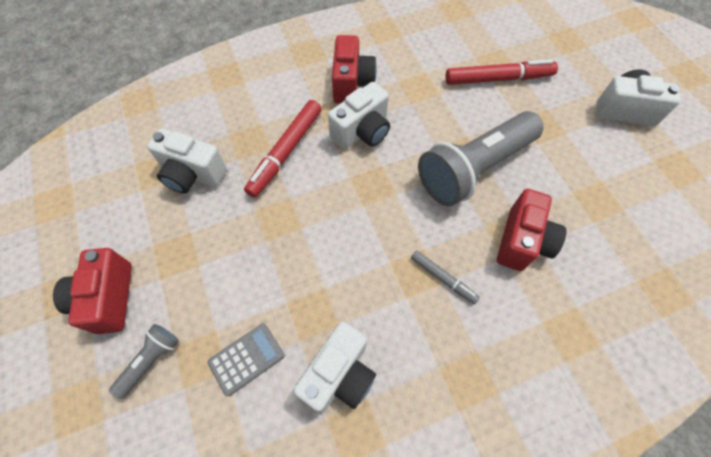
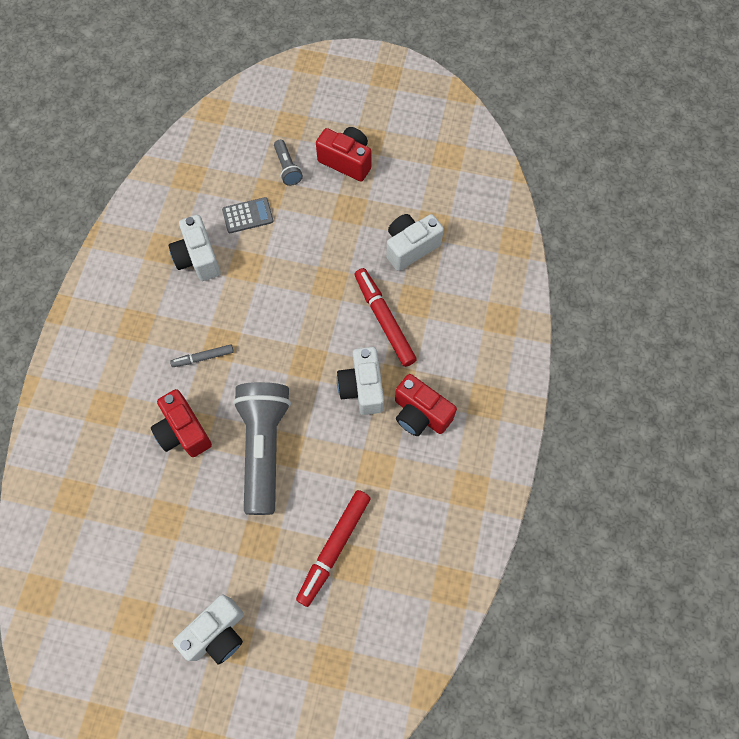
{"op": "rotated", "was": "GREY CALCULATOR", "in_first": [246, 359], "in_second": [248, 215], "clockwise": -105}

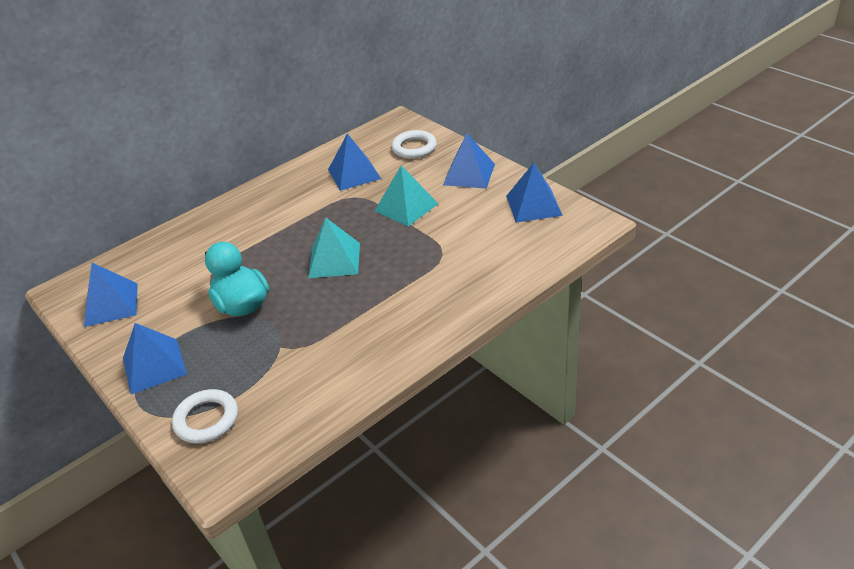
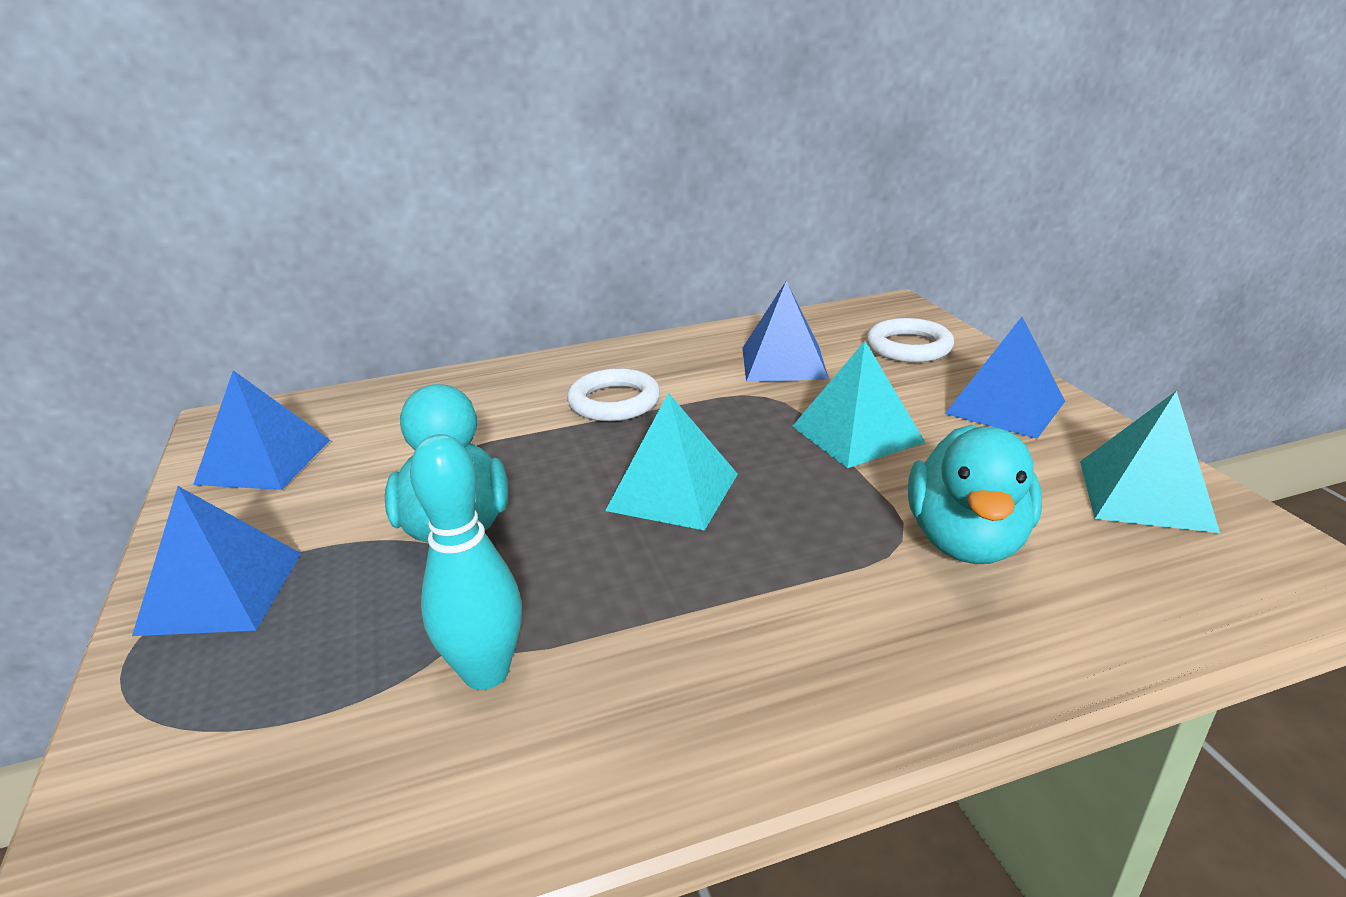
{"op": "new", "now": "TURQUOISE BOWLING PIN", "in_second": [466, 562]}
{"op": "new", "now": "TURQUOISE DUCK", "in_second": [975, 494]}
{"op": "shifted", "was": "WHITE RING", "in_first": [205, 416], "in_second": [613, 394]}
{"op": "repainted", "was": "BLUE PYRAMID", "now": "TURQUOISE PYRAMID", "in_first": [534, 193], "in_second": [1150, 462]}

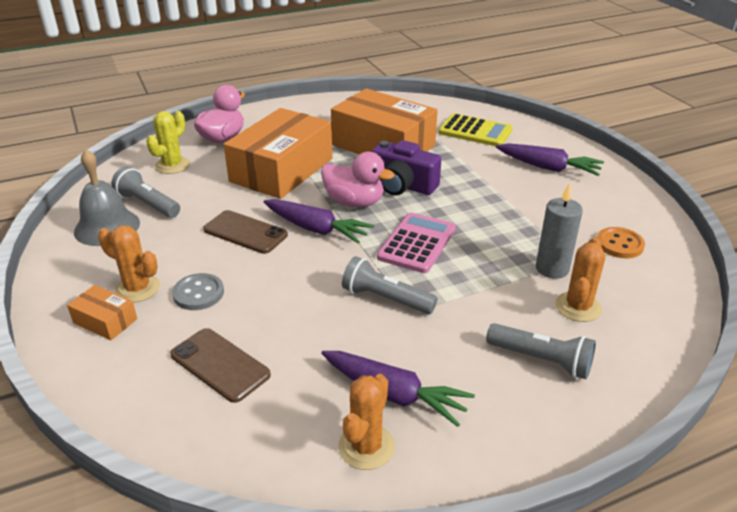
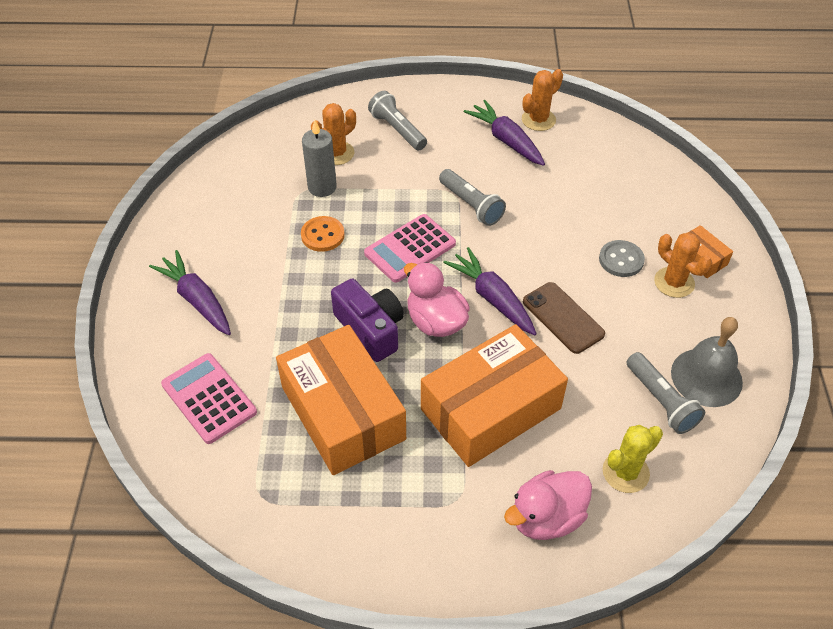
{"op": "gone", "was": "BROWN PHONE", "in_first": [220, 365]}
{"op": "shifted", "was": "ORANGE BUTTON", "in_first": [621, 242], "in_second": [323, 234]}
{"op": "repainted", "was": "YELLOW CALCULATOR", "now": "PINK CALCULATOR", "in_first": [475, 129], "in_second": [209, 398]}

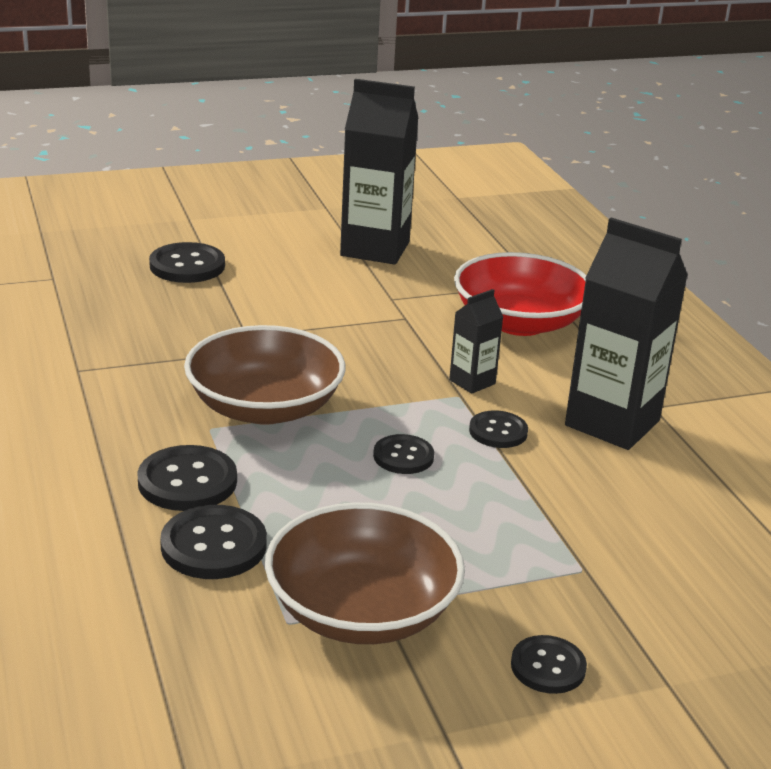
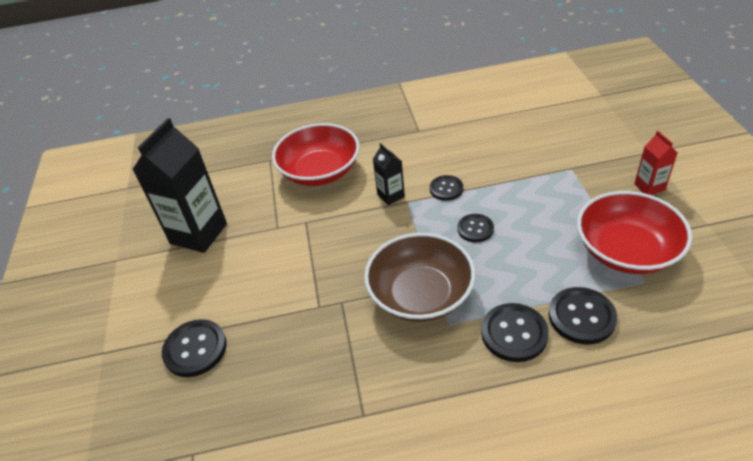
{"op": "gone", "was": "BLACK CARTON", "in_first": [626, 334]}
{"op": "swapped", "was": "BLACK BUTTON", "now": "RED CARTON", "in_first": [549, 664], "in_second": [656, 163]}
{"op": "repainted", "was": "BROWN BOWL", "now": "RED BOWL", "in_first": [365, 573], "in_second": [634, 232]}

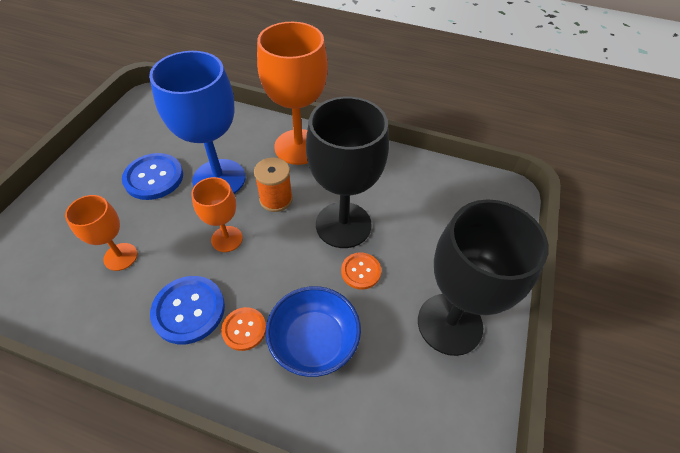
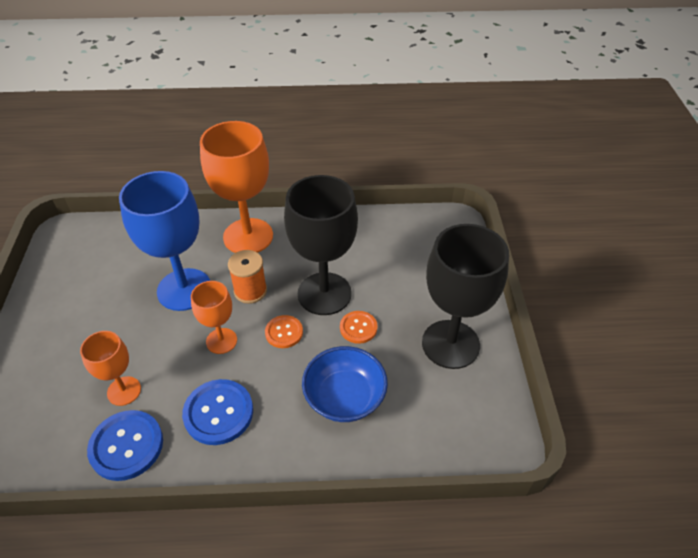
{"op": "shifted", "was": "BLUE BUTTON", "in_first": [152, 176], "in_second": [125, 445]}
{"op": "shifted", "was": "ORANGE BUTTON", "in_first": [243, 329], "in_second": [284, 331]}

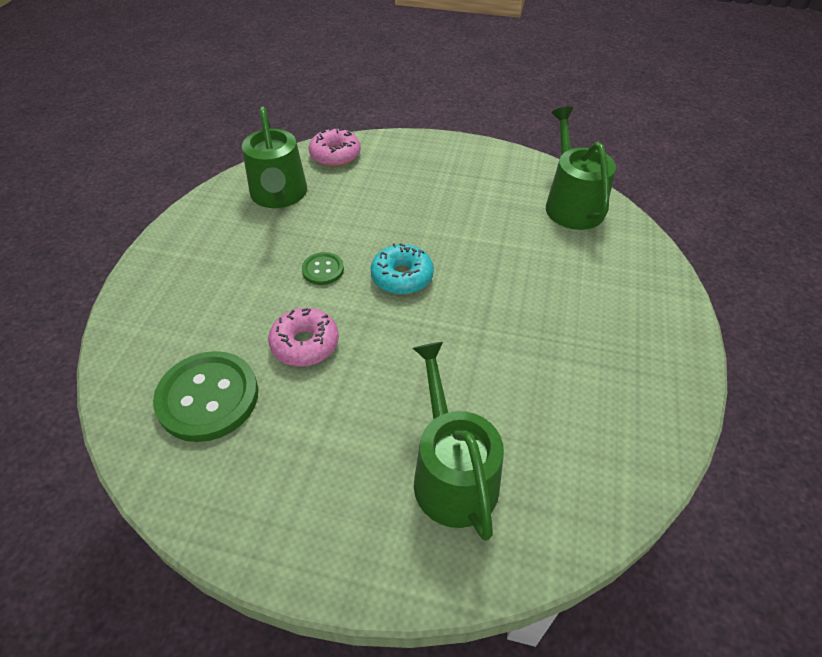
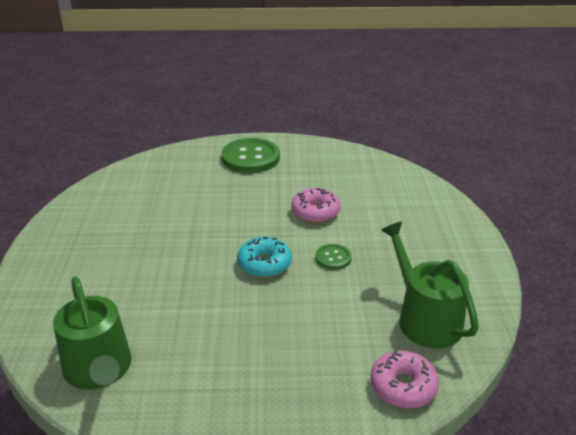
{"op": "gone", "was": "GREEN WATERING CAN", "in_first": [458, 441]}
{"op": "shifted", "was": "GREEN BUTTON", "in_first": [205, 396], "in_second": [251, 155]}

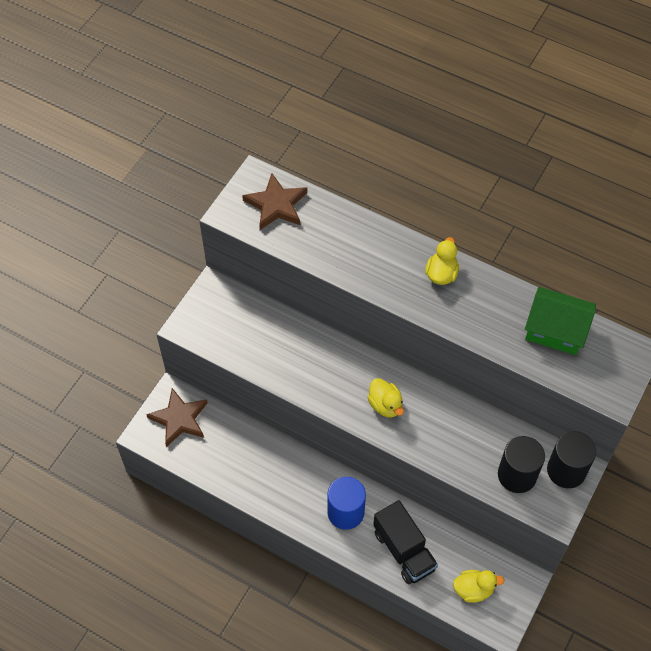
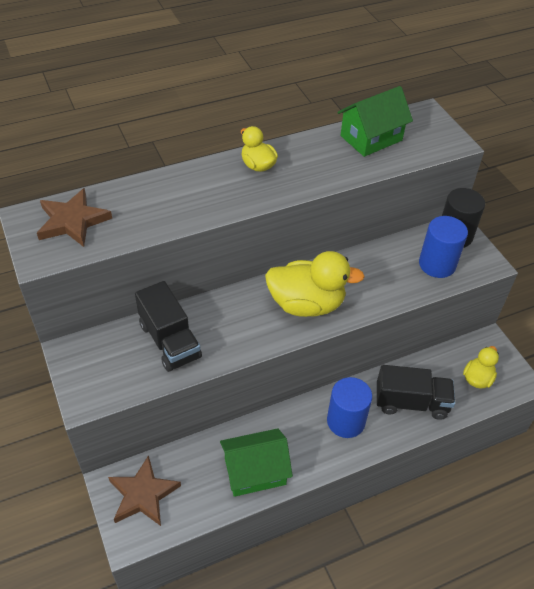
{"op": "new", "now": "BLACK TRUCK", "in_second": [168, 326]}
{"op": "new", "now": "GREEN HOUSE", "in_second": [256, 462]}
{"op": "repainted", "was": "BLACK CYLINDER", "now": "BLUE CYLINDER", "in_first": [521, 464], "in_second": [443, 247]}
{"op": "scaled", "was": "YELLOW DUCK", "in_first": [385, 398], "in_second": [315, 284], "ratio": 1.83}

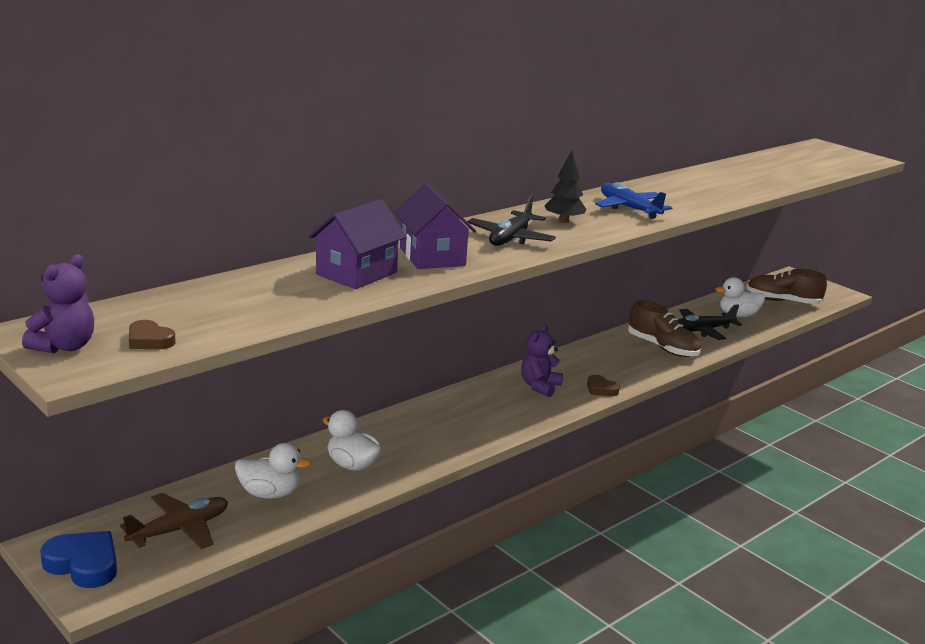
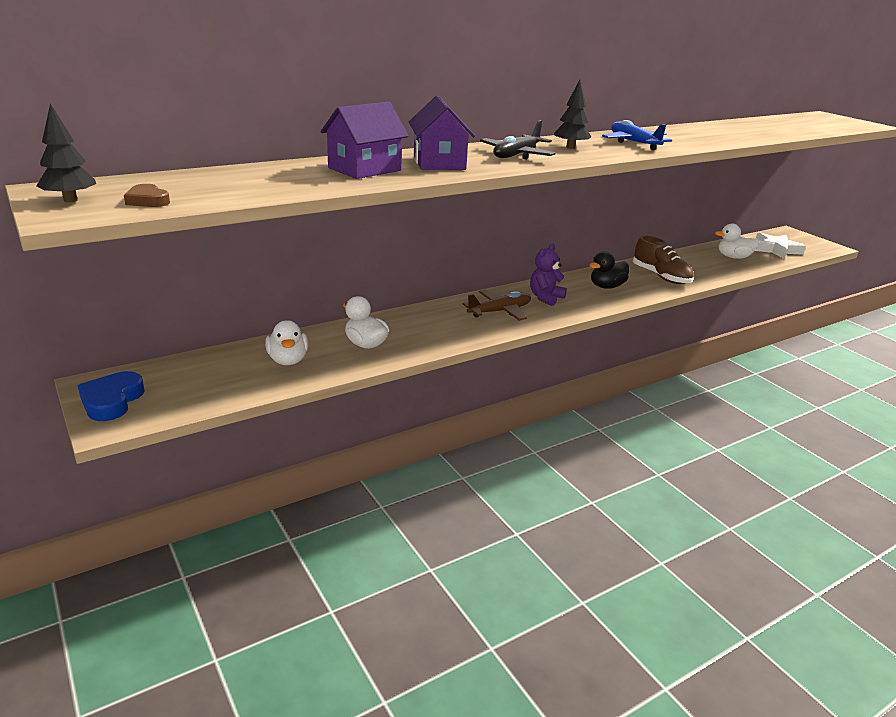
{"op": "gone", "was": "BROWN HEART", "in_first": [603, 385]}
{"op": "gone", "was": "BLACK PLANE", "in_first": [710, 322]}
{"op": "new", "now": "BLACK DUCK", "in_second": [609, 270]}
{"op": "shifted", "was": "BROWN PLANE", "in_first": [174, 521], "in_second": [496, 305]}
{"op": "swapped", "was": "PURPLE TEDDY BEAR", "now": "BLACK TREE", "in_first": [58, 303], "in_second": [66, 152]}
{"op": "swapped", "was": "BROWN SHOE", "now": "WHITE STAR", "in_first": [787, 286], "in_second": [780, 246]}
{"op": "rotated", "was": "BLUE HEART", "in_first": [78, 559], "in_second": [111, 396], "clockwise": -120}
{"op": "rotated", "was": "WHITE DUCK", "in_first": [273, 471], "in_second": [286, 342], "clockwise": 60}

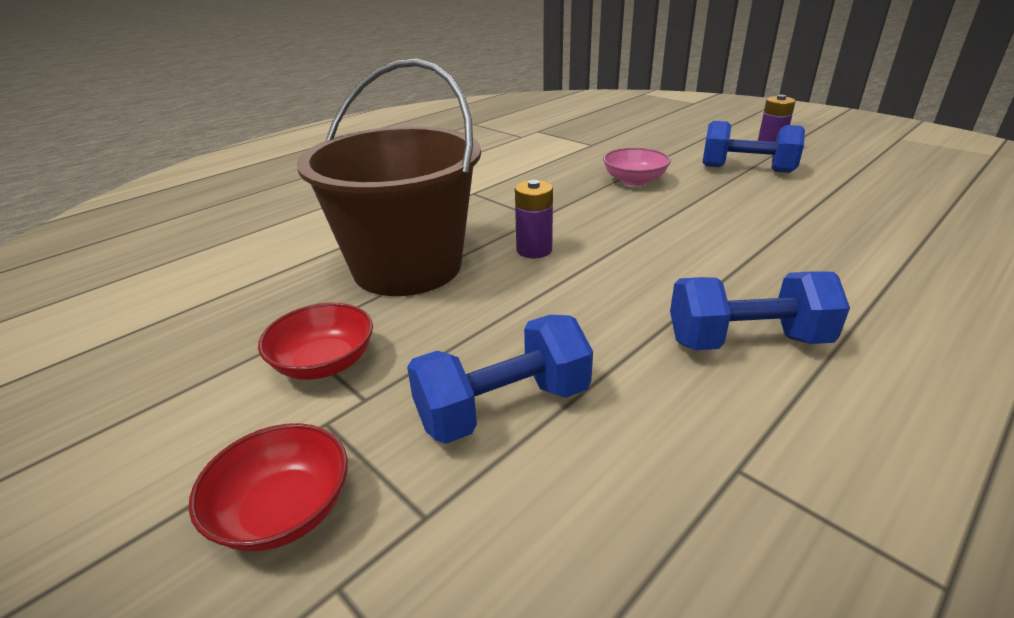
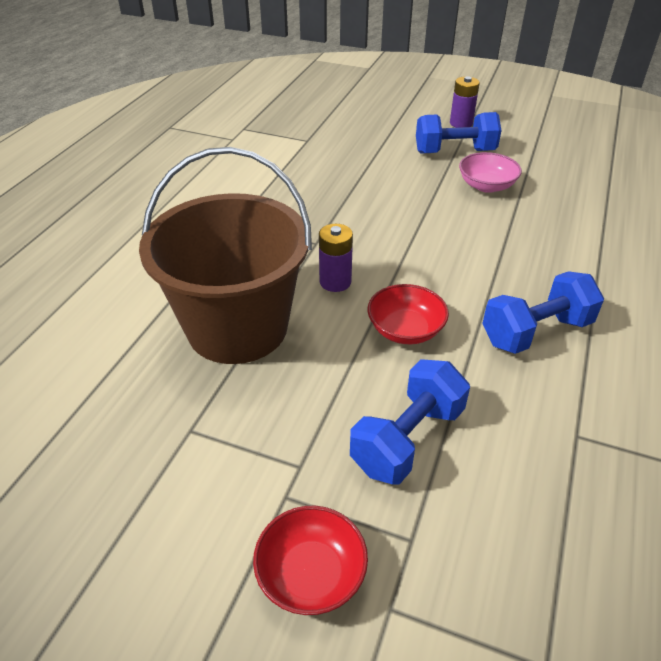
{"op": "shifted", "was": "RED BOWL", "in_first": [315, 341], "in_second": [408, 314]}
{"op": "shifted", "was": "PINK BOWL", "in_first": [637, 167], "in_second": [490, 172]}

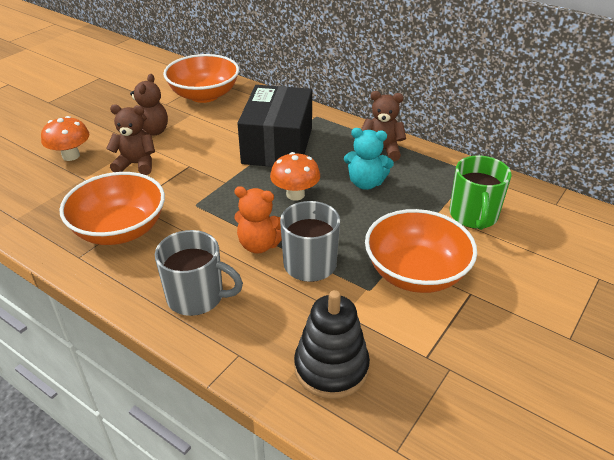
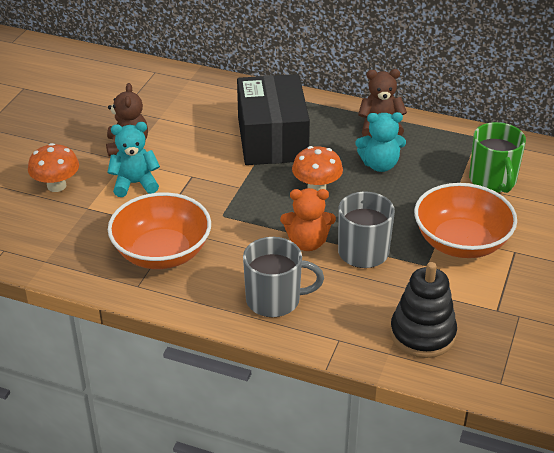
{"op": "gone", "was": "ORANGE BOWL", "in_first": [201, 78]}
{"op": "repainted", "was": "BROWN TEDDY BEAR", "now": "TURQUOISE TEDDY BEAR", "in_first": [130, 139], "in_second": [133, 159]}

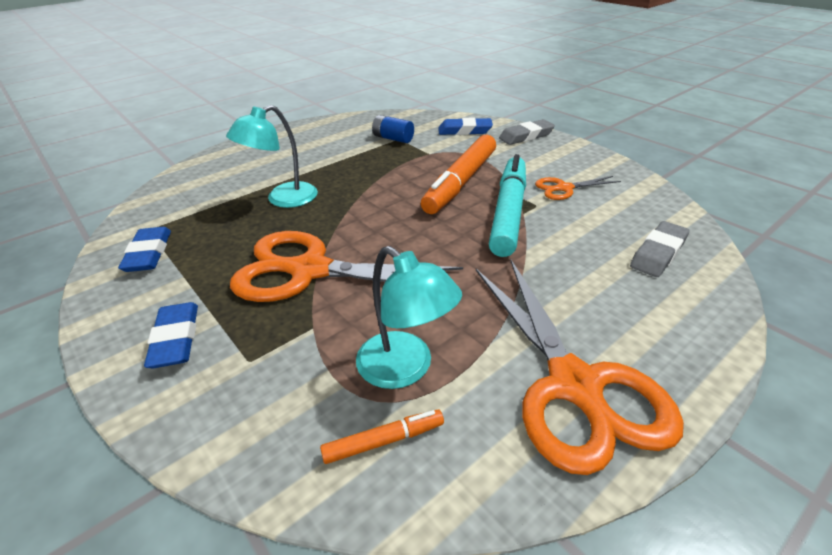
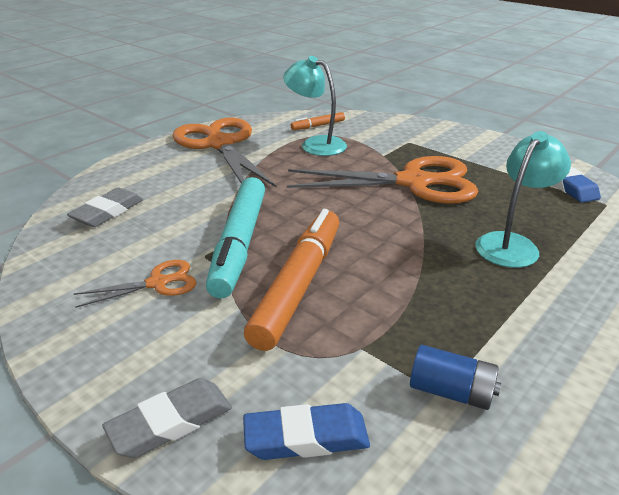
{"op": "gone", "was": "BLUE ERASER", "in_first": [171, 335]}

